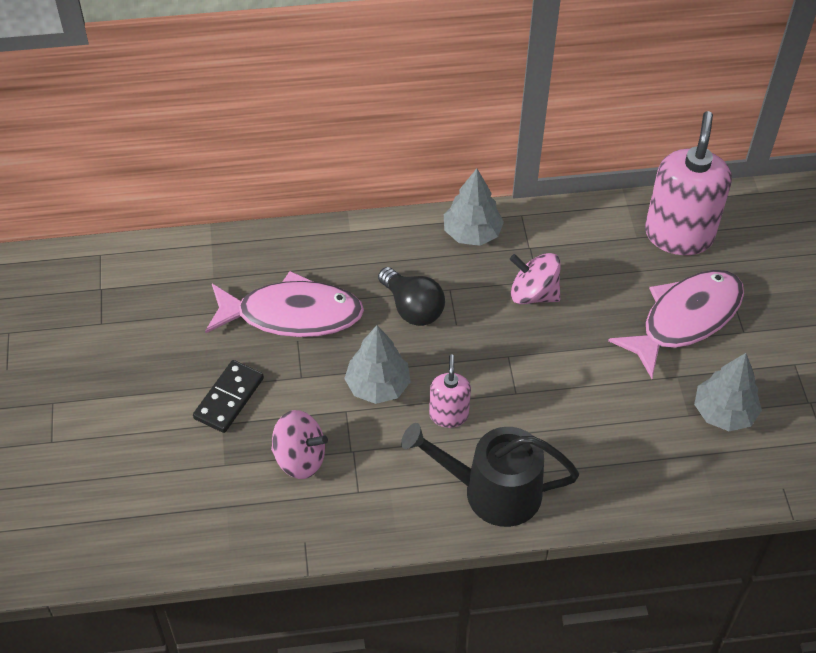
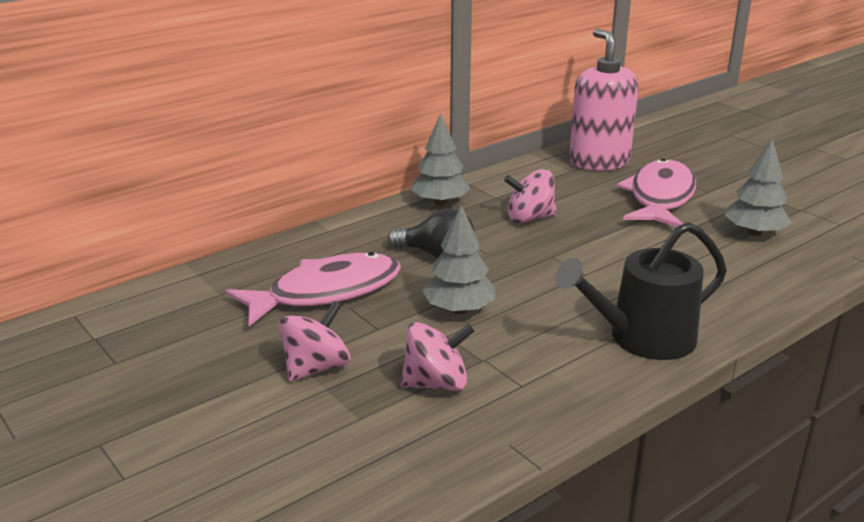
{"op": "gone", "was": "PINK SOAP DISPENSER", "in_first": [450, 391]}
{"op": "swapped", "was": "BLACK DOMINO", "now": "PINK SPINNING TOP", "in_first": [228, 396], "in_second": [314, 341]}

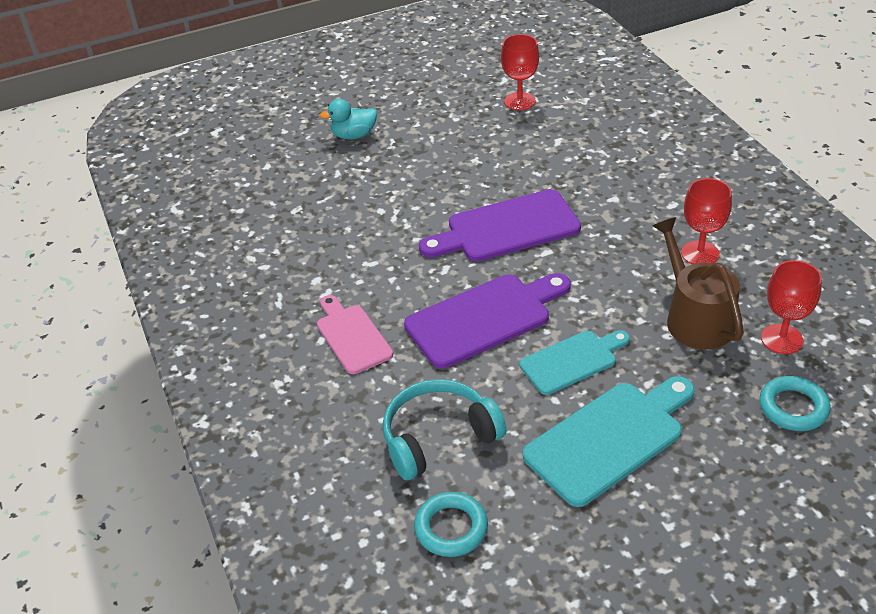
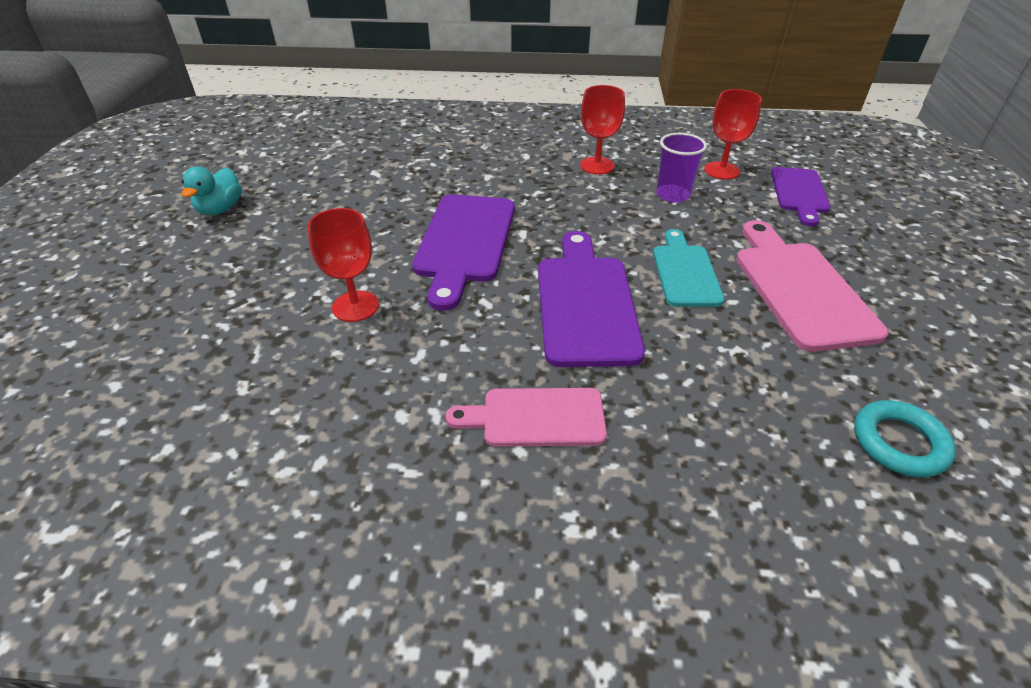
{"op": "gone", "was": "TURQUOISE HEADPHONES", "in_first": [445, 429]}
{"op": "shifted", "was": "TURQUOISE DUCK", "in_first": [348, 119], "in_second": [211, 191]}
{"op": "shifted", "was": "RED GOBLET", "in_first": [520, 72], "in_second": [343, 265]}
{"op": "swapped", "was": "BROWN WATERING CAN", "now": "PURPLE CUP", "in_first": [698, 283], "in_second": [681, 168]}
{"op": "swapped", "was": "TURQUOISE RING", "now": "PURPLE CUTTING BOARD", "in_first": [795, 403], "in_second": [800, 196]}
{"op": "repainted", "was": "TURQUOISE CUTTING BOARD", "now": "PINK CUTTING BOARD", "in_first": [609, 441], "in_second": [812, 286]}

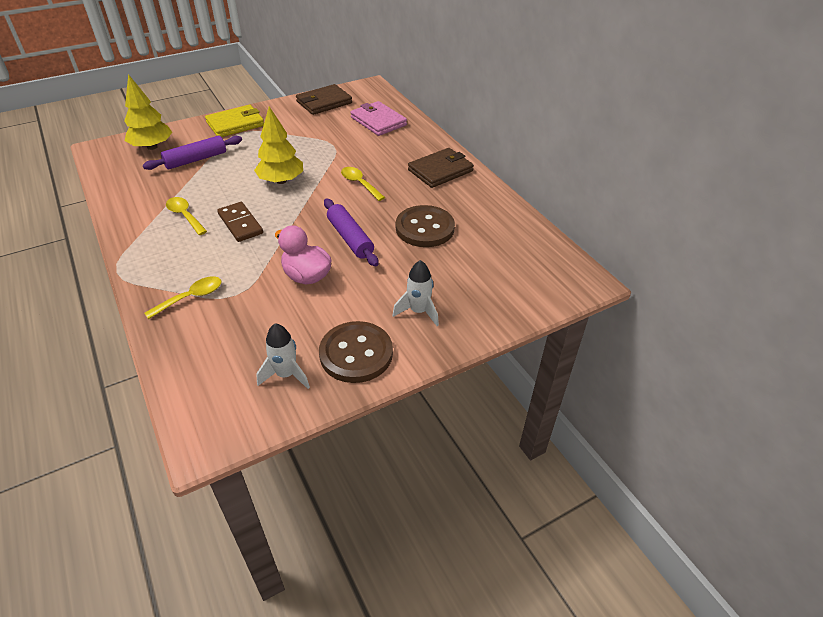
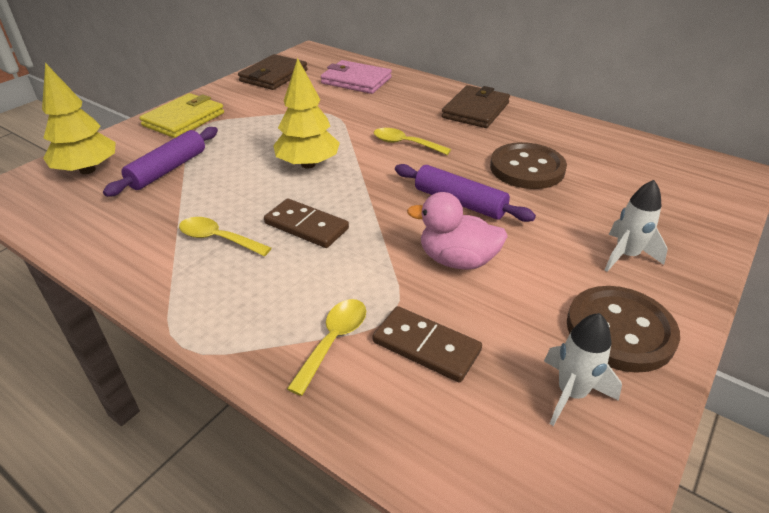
{"op": "new", "now": "BROWN DOMINO", "in_second": [427, 344]}

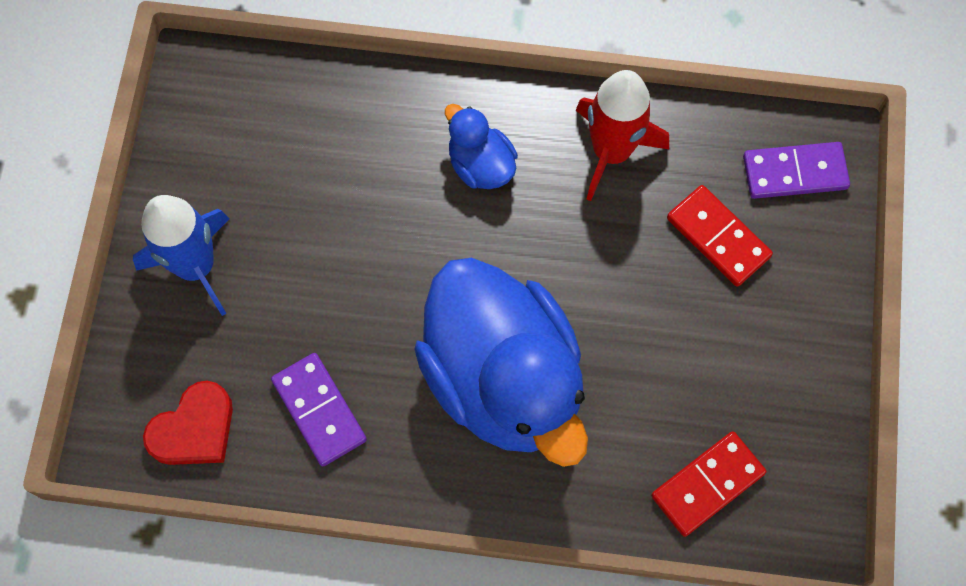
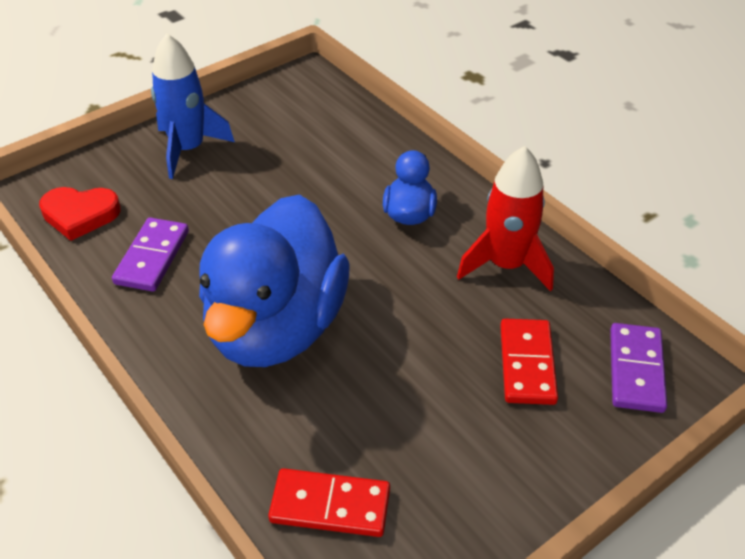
{"op": "rotated", "was": "PURPLE DOMINO", "in_first": [796, 170], "in_second": [638, 368], "clockwise": 60}

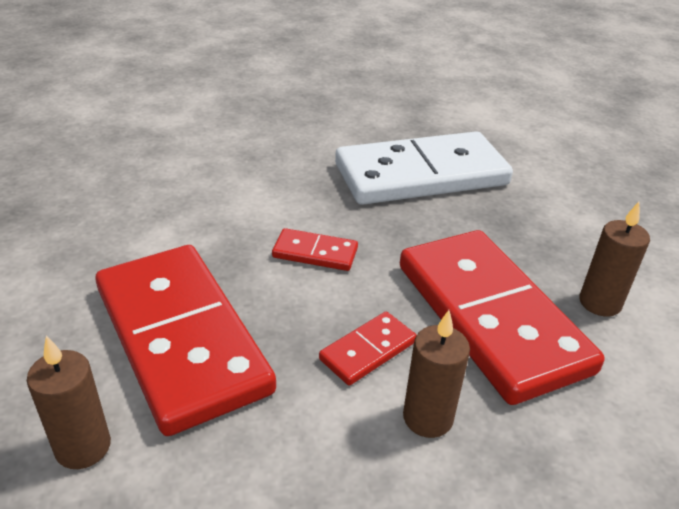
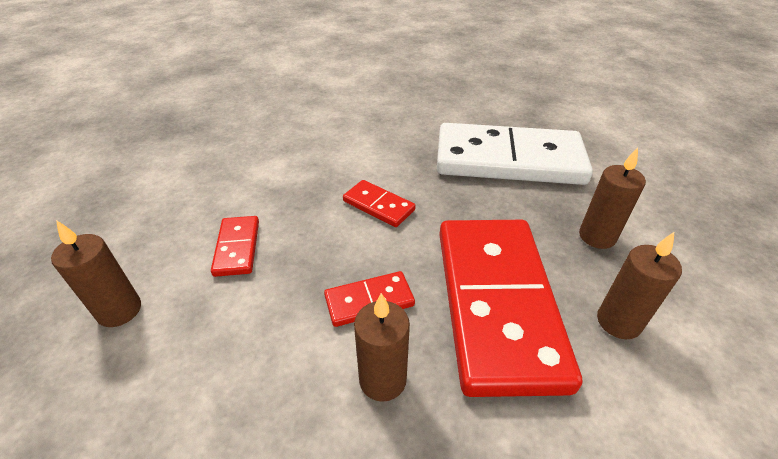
{"op": "new", "now": "BROWN CANDLE", "in_second": [612, 198]}
{"op": "scaled", "was": "RED DOMINO", "in_first": [185, 340], "in_second": [235, 246], "ratio": 0.42}

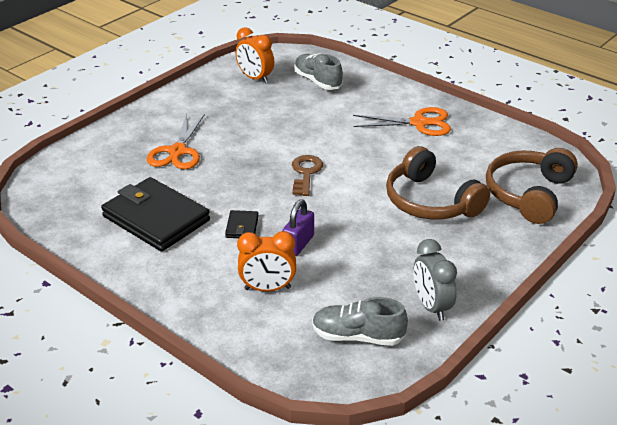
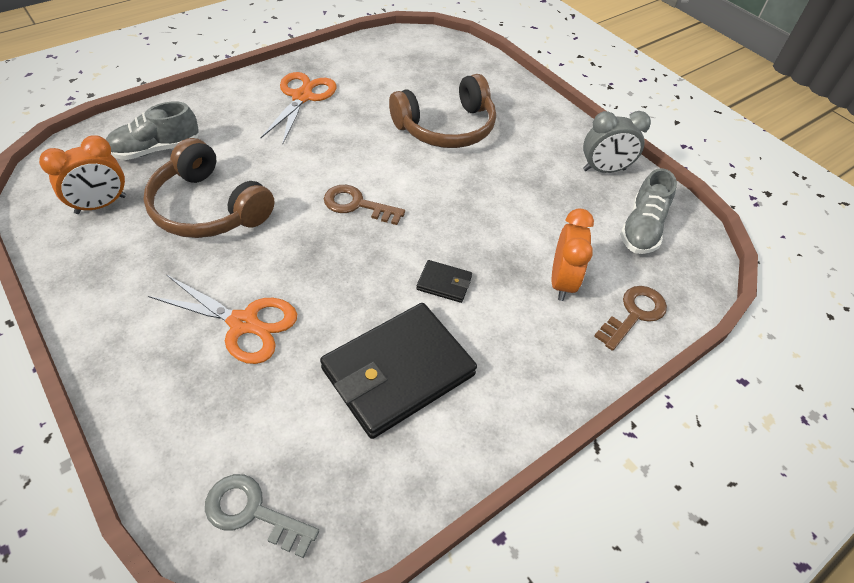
{"op": "gone", "was": "PURPLE PADLOCK", "in_first": [298, 227]}
{"op": "new", "now": "GREY KEY", "in_second": [262, 516]}
{"op": "new", "now": "BROWN KEY", "in_second": [630, 318]}
{"op": "shifted", "was": "BROWN HEADPHONES", "in_first": [532, 186], "in_second": [208, 188]}

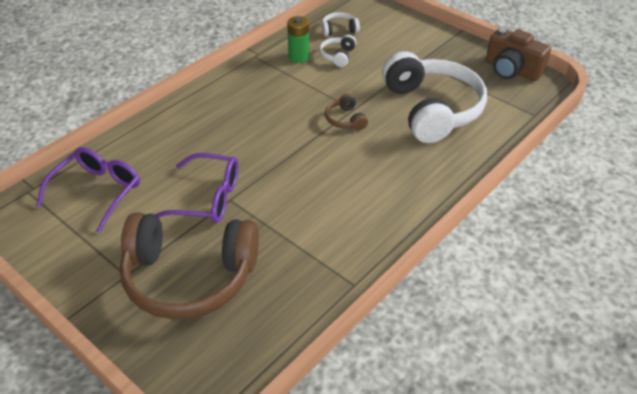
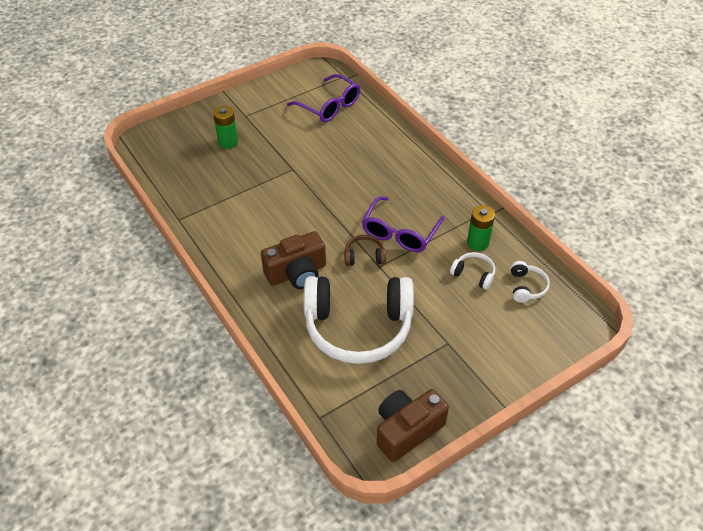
{"op": "new", "now": "BROWN CAMERA", "in_second": [293, 260]}
{"op": "shifted", "was": "PURPLE GLASSES", "in_first": [196, 188], "in_second": [403, 224]}
{"op": "swapped", "was": "BROWN HEADPHONES", "now": "GREEN BATTERY", "in_first": [189, 266], "in_second": [225, 127]}

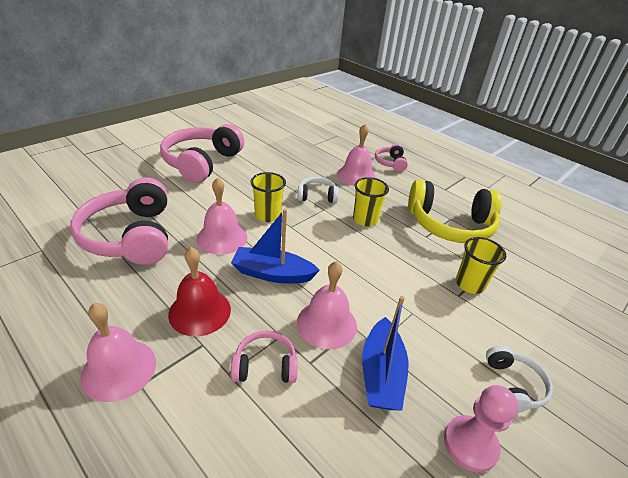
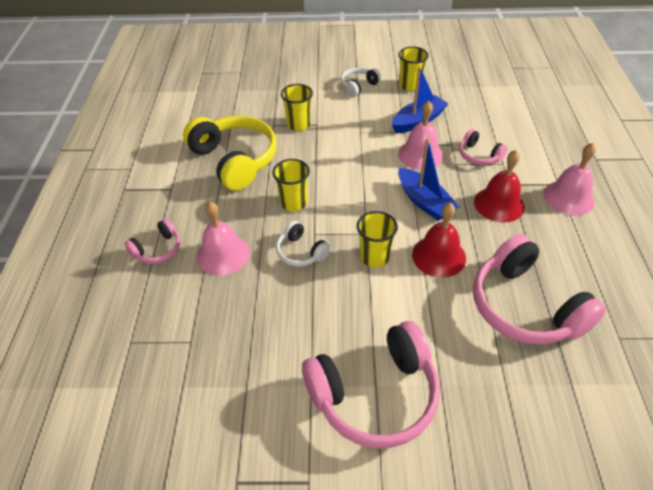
{"op": "swapped", "was": "PINK PAWN", "now": "YELLOW CUP", "in_first": [481, 429], "in_second": [413, 69]}
{"op": "repainted", "was": "PINK BELL", "now": "RED BELL", "in_first": [222, 216], "in_second": [439, 240]}
{"op": "rotated", "was": "PINK HEADPHONES", "in_first": [119, 221], "in_second": [539, 289], "clockwise": 120}

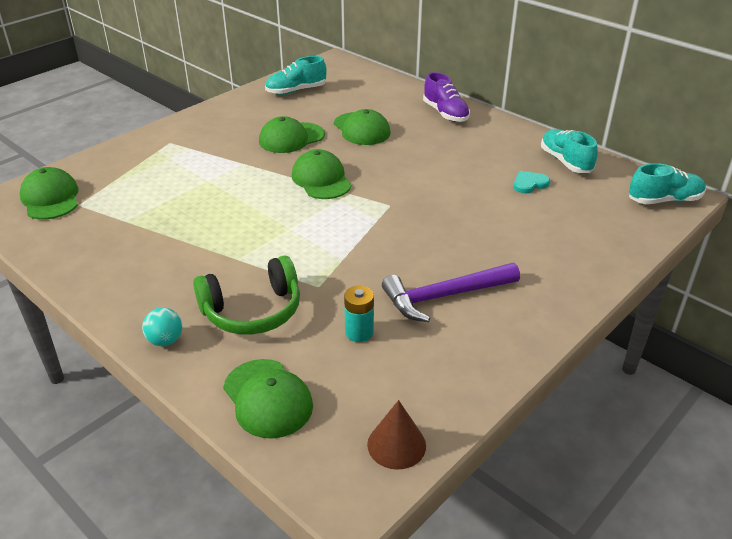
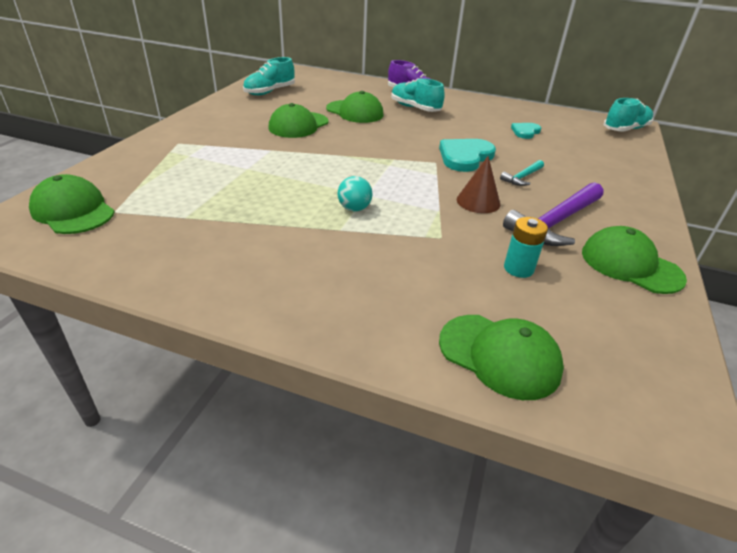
{"op": "gone", "was": "GREEN HEADPHONES", "in_first": [246, 295]}
{"op": "new", "now": "TURQUOISE HEART", "in_second": [467, 155]}
{"op": "new", "now": "TURQUOISE HAMMER", "in_second": [522, 173]}
{"op": "shifted", "was": "TURQUOISE BALL", "in_first": [162, 326], "in_second": [355, 193]}
{"op": "shifted", "was": "GREEN CAP", "in_first": [322, 174], "in_second": [634, 260]}
{"op": "shifted", "was": "BROWN CONE", "in_first": [396, 435], "in_second": [478, 184]}
{"op": "shifted", "was": "TURQUOISE SHOE", "in_first": [569, 151], "in_second": [418, 95]}

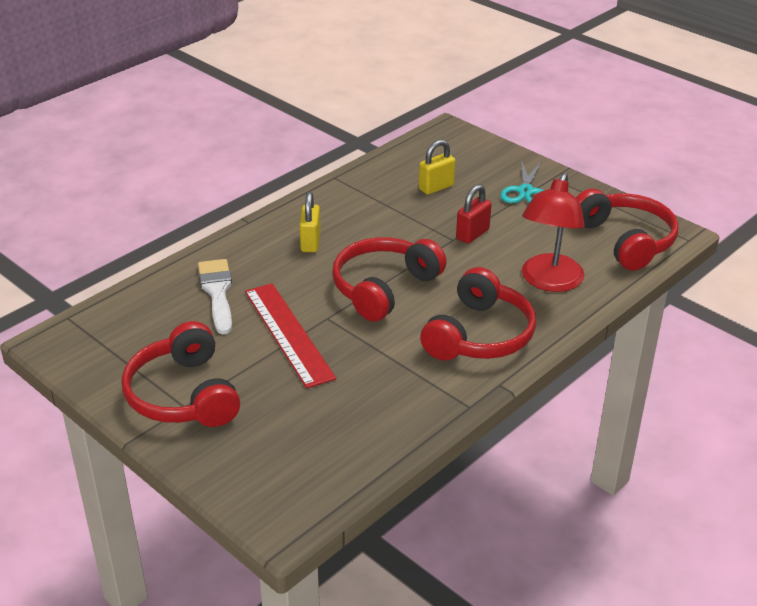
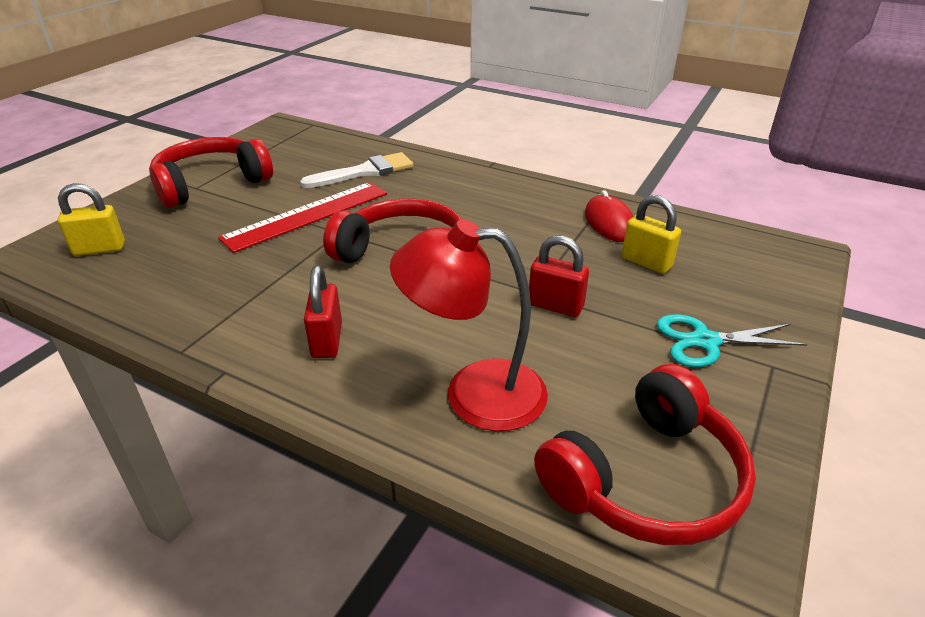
{"op": "new", "now": "RED MOUSE", "in_second": [609, 216]}
{"op": "shifted", "was": "YELLOW PADLOCK", "in_first": [310, 222], "in_second": [91, 219]}
{"op": "swapped", "was": "RED HEADPHONES", "now": "RED PADLOCK", "in_first": [478, 313], "in_second": [323, 311]}

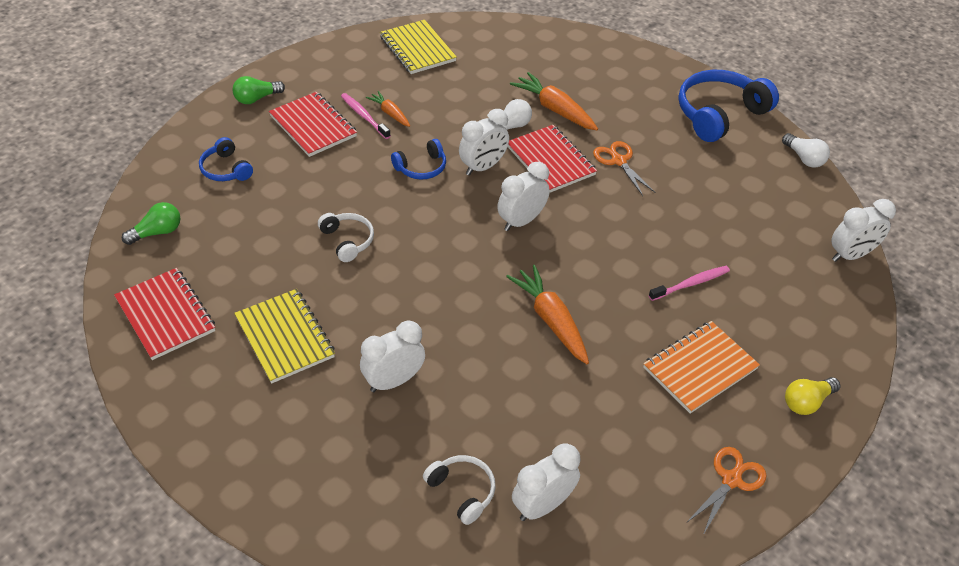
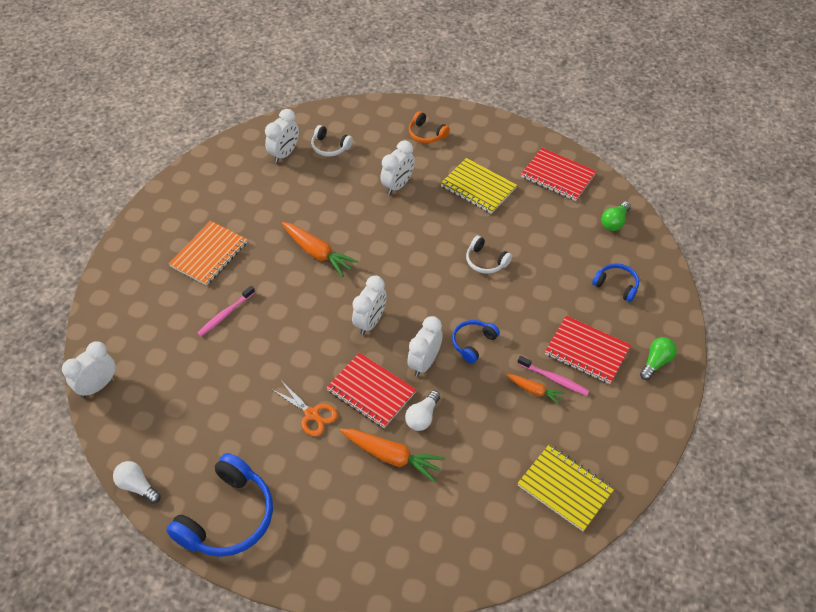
{"op": "gone", "was": "ORANGE SCISSORS", "in_first": [726, 491]}
{"op": "gone", "was": "YELLOW LIGHT BULB", "in_first": [812, 396]}
{"op": "new", "now": "ORANGE HEADPHONES", "in_second": [429, 127]}

